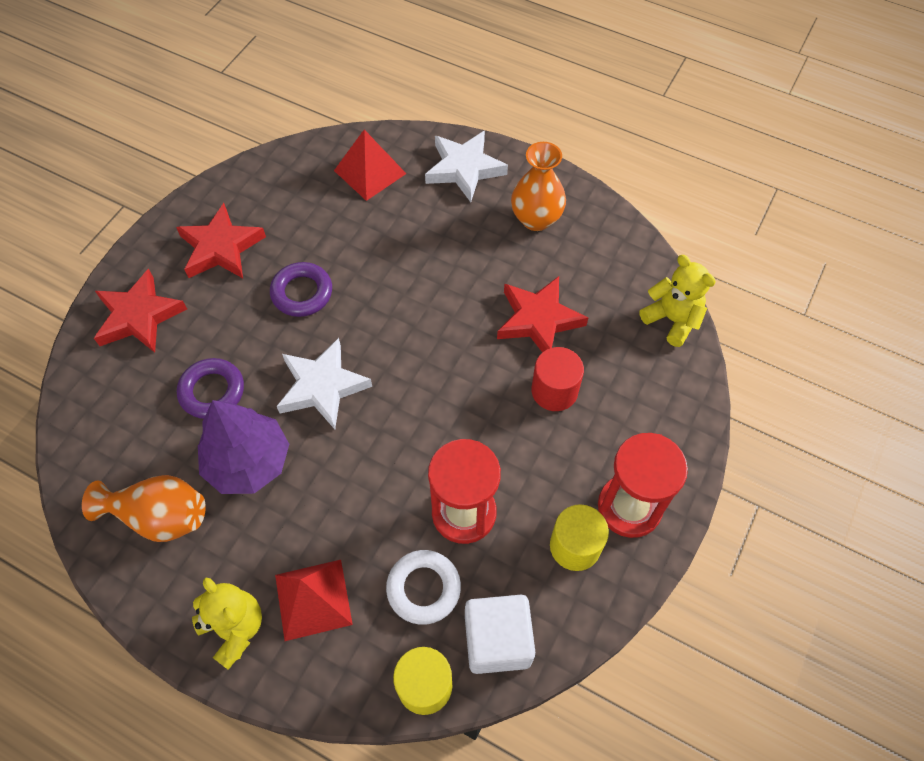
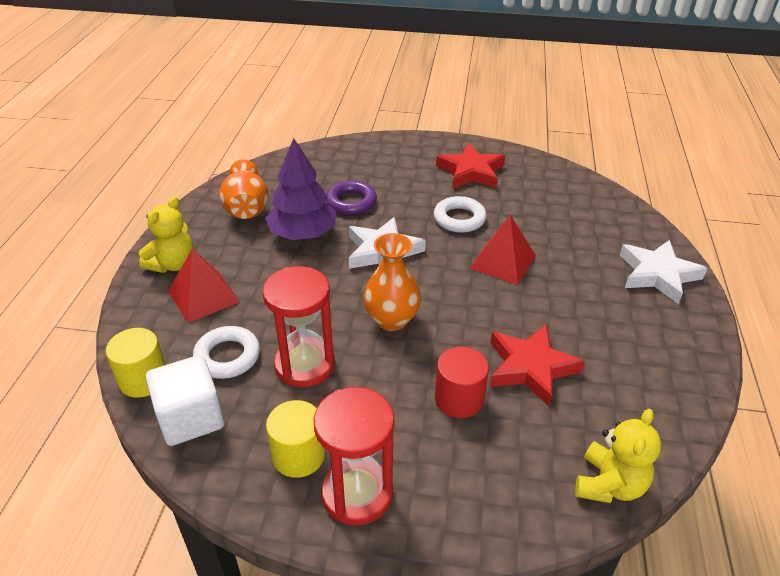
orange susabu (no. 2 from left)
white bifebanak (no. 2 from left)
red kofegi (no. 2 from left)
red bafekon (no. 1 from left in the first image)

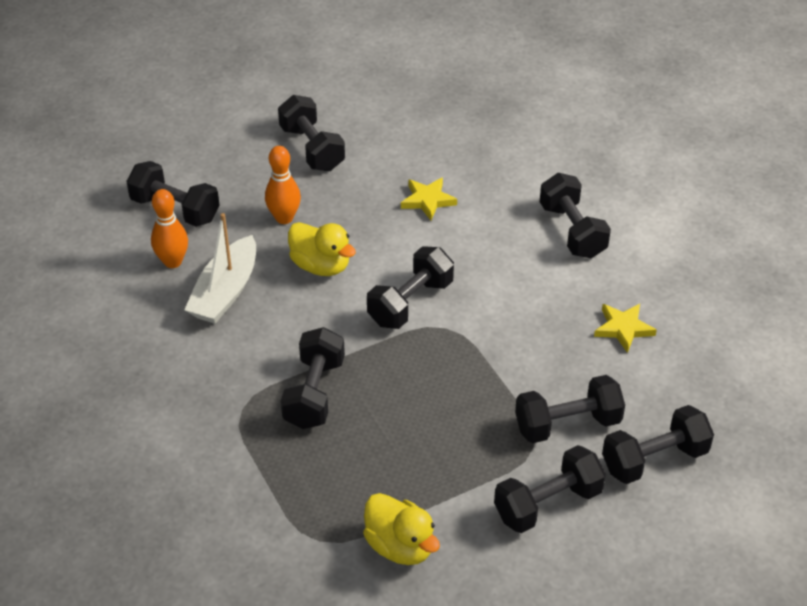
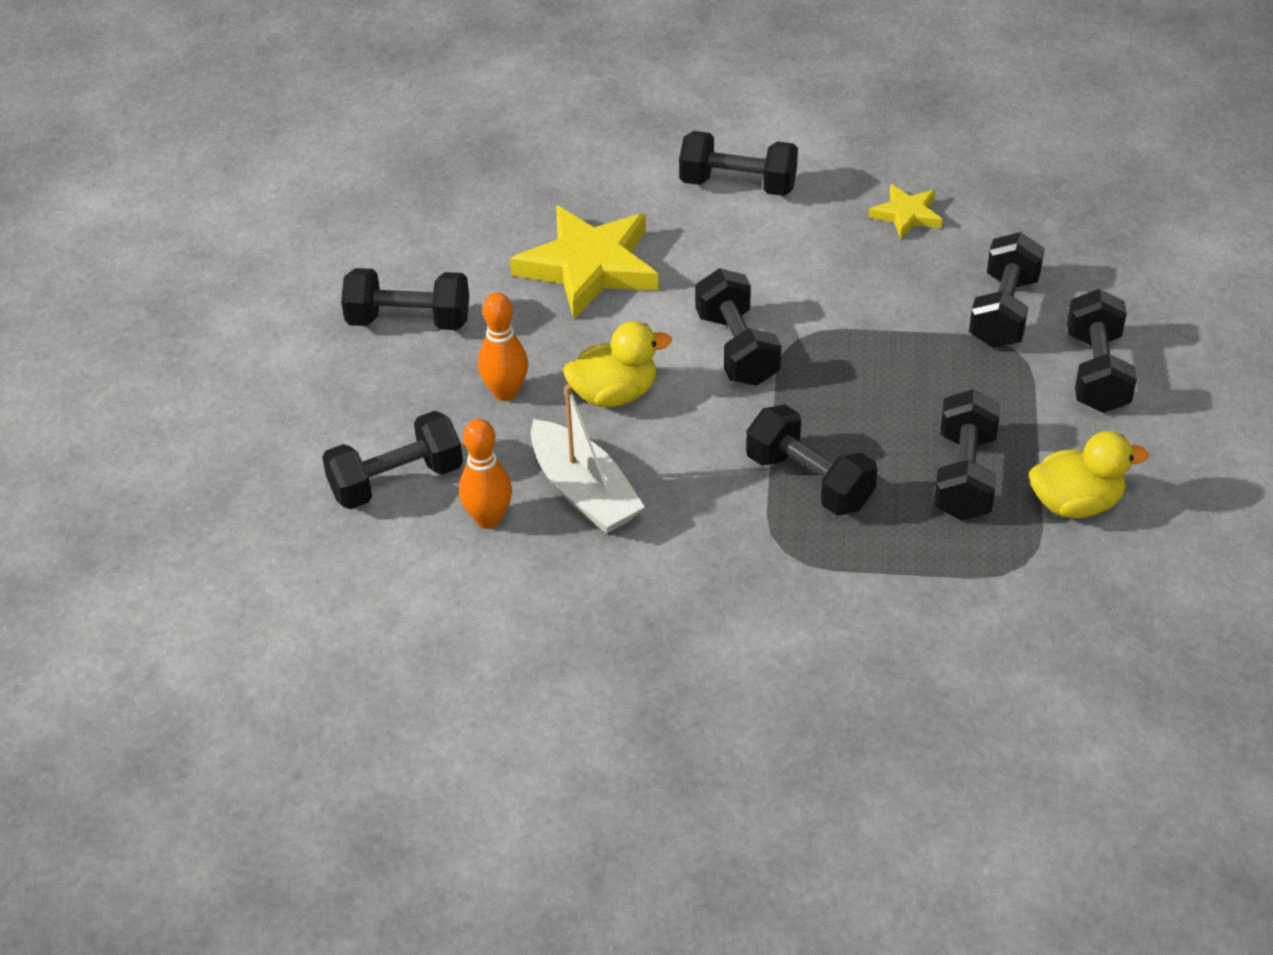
yellow bafekon (no. 1 from left)
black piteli (no. 6 from left)

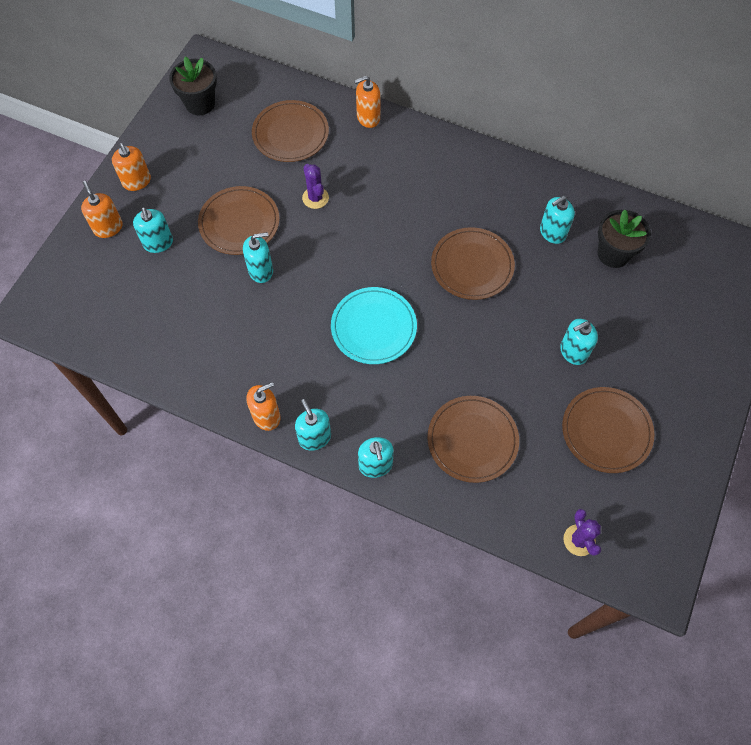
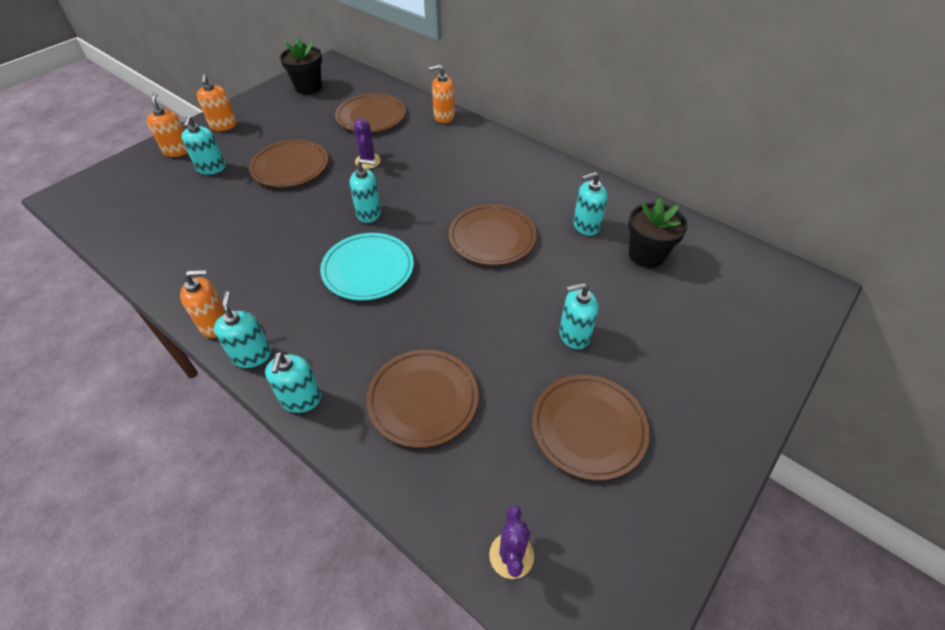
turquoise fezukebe (no. 4 from left)

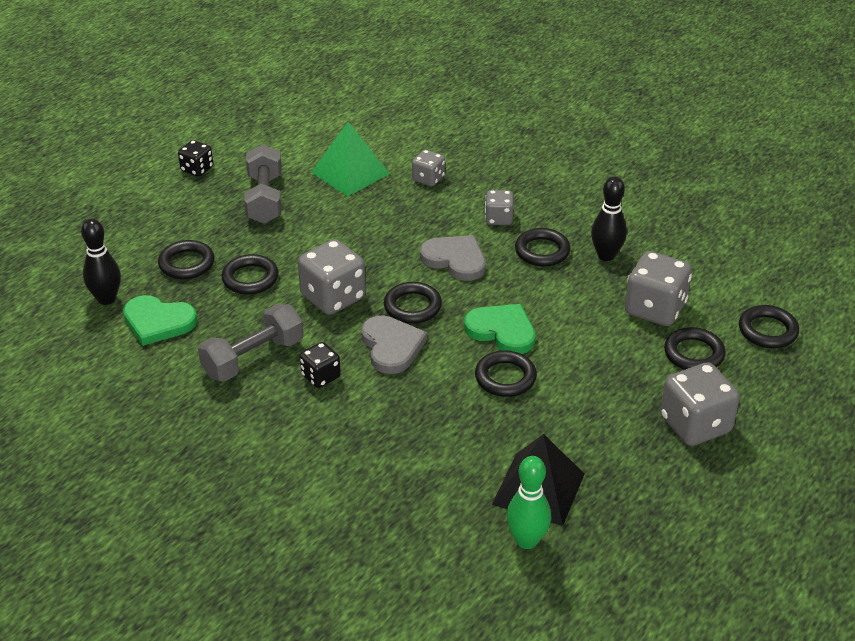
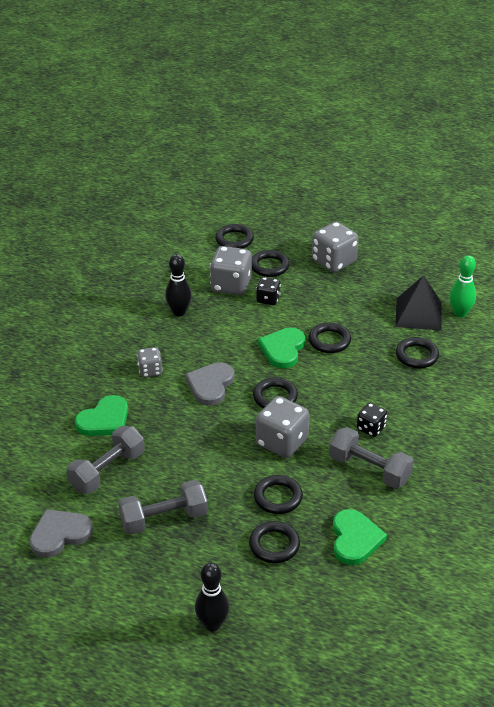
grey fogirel (no. 1 from left)
grey piteli (no. 1 from left)
green fogirel (no. 1 from left)
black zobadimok (no. 2 from left)
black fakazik (no. 1 from left)
black bifebanak (no. 7 from left)

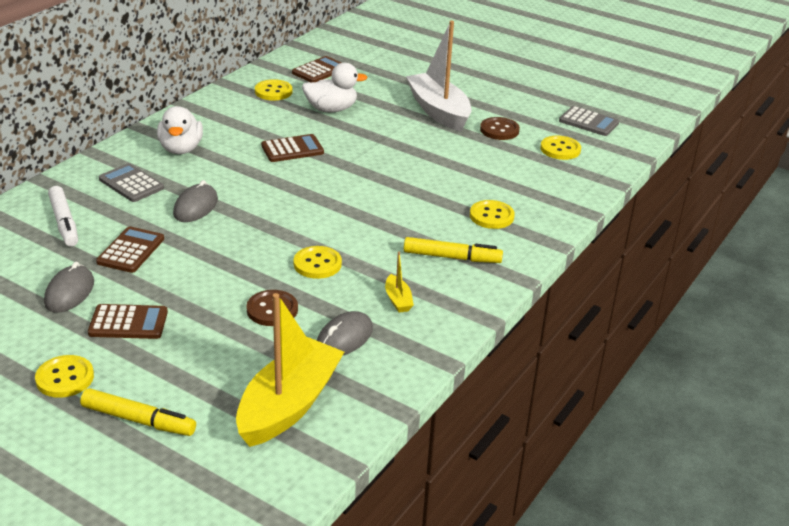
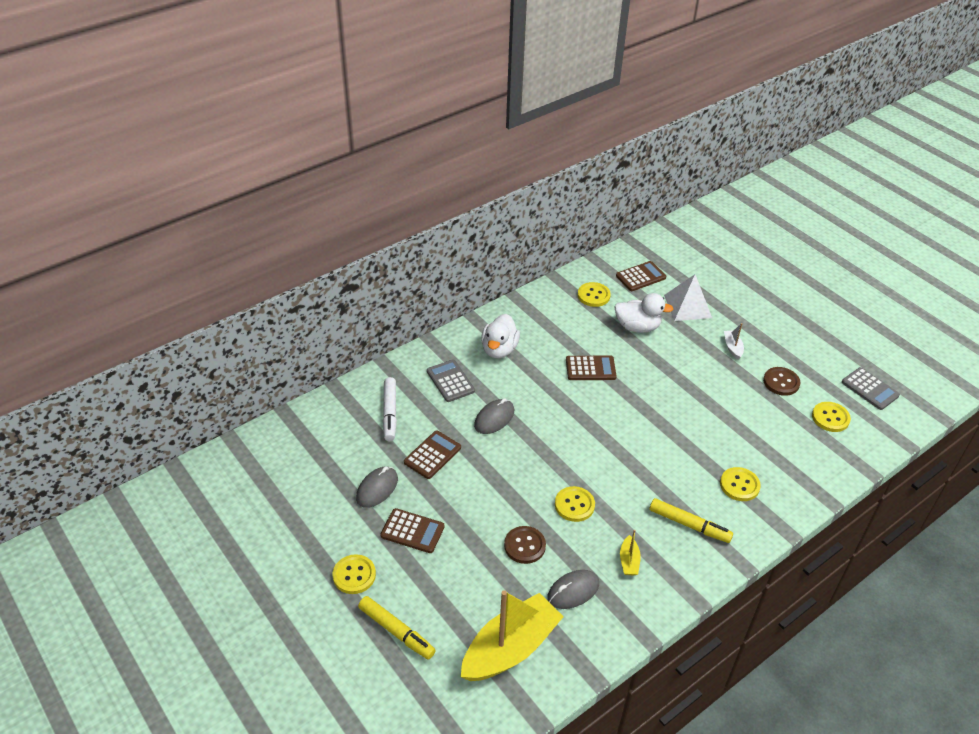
white kofegi
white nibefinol

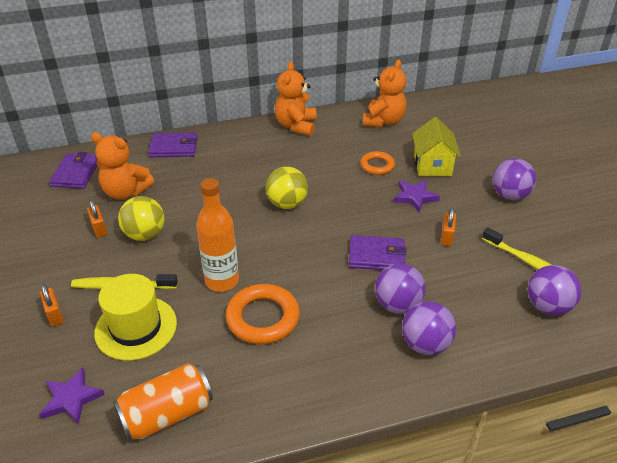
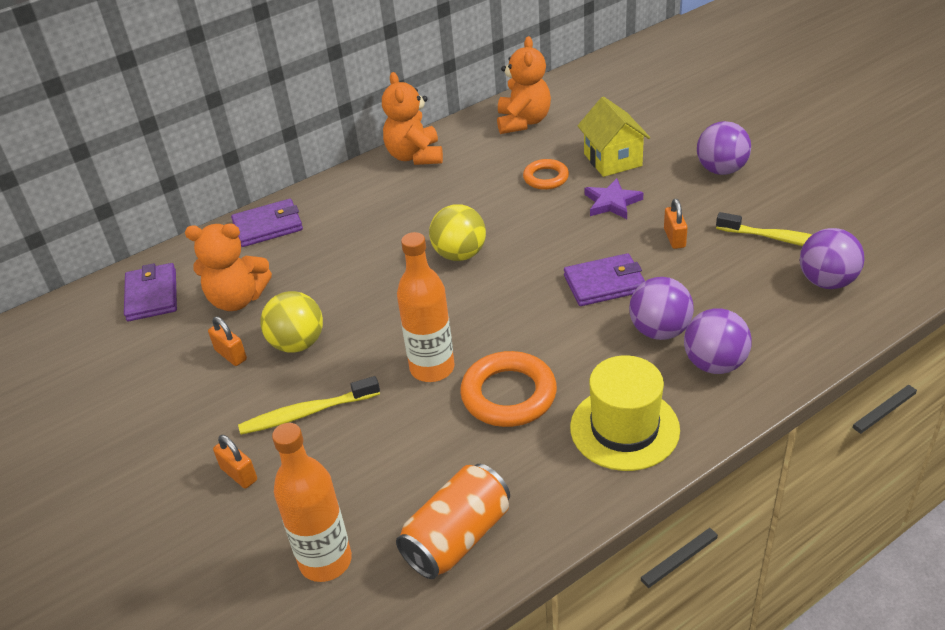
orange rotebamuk (no. 1 from left)
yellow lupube

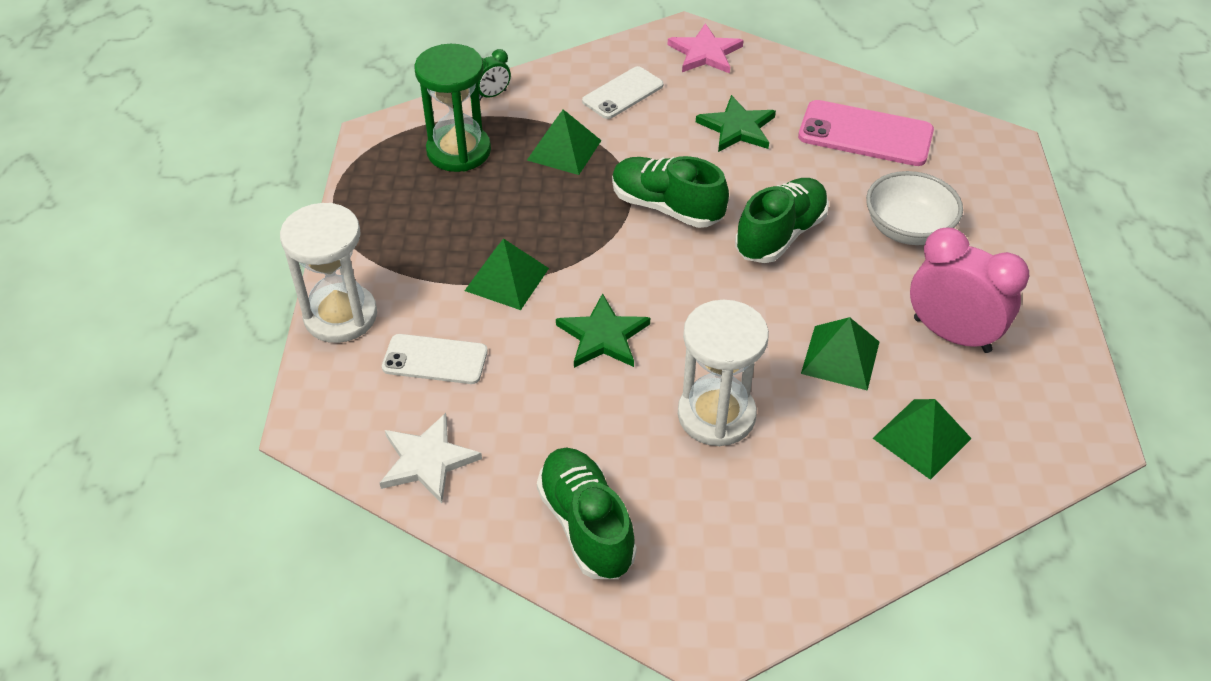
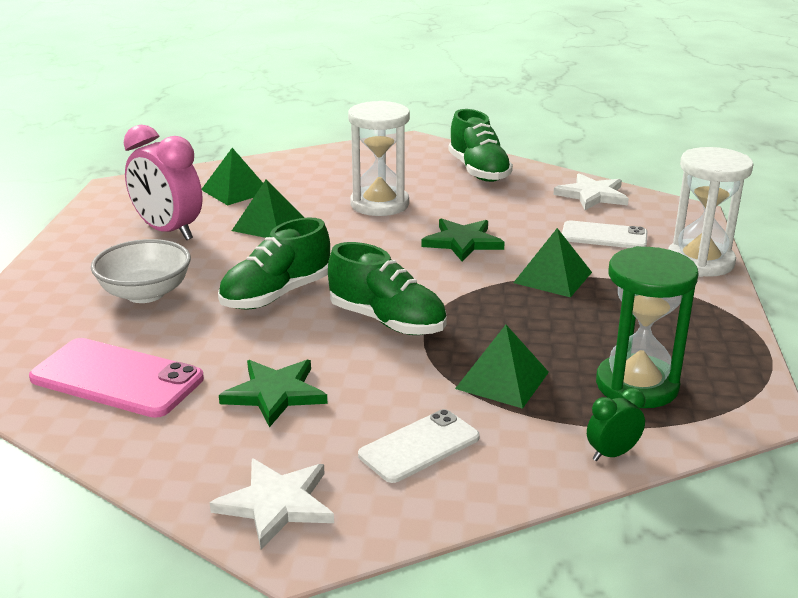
white bafekon (no. 1 from left)

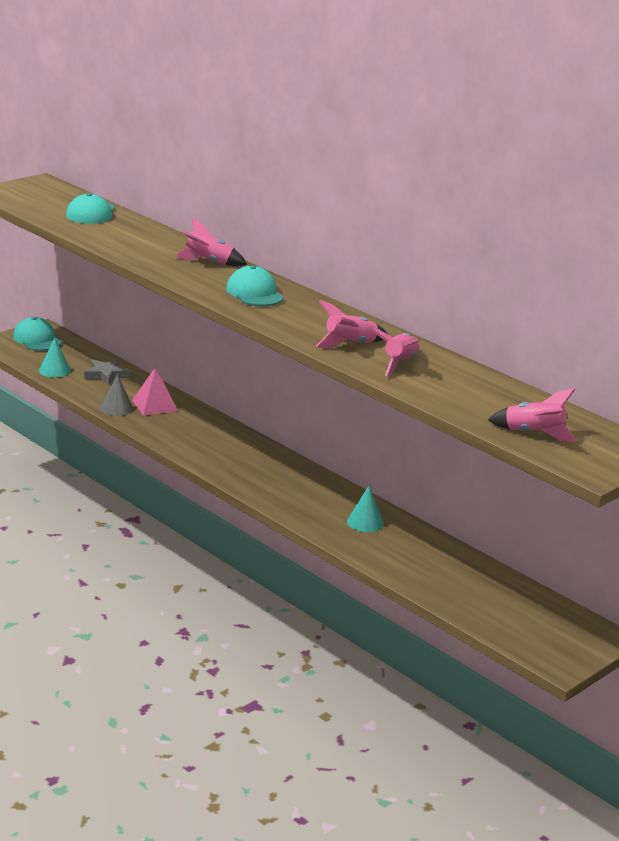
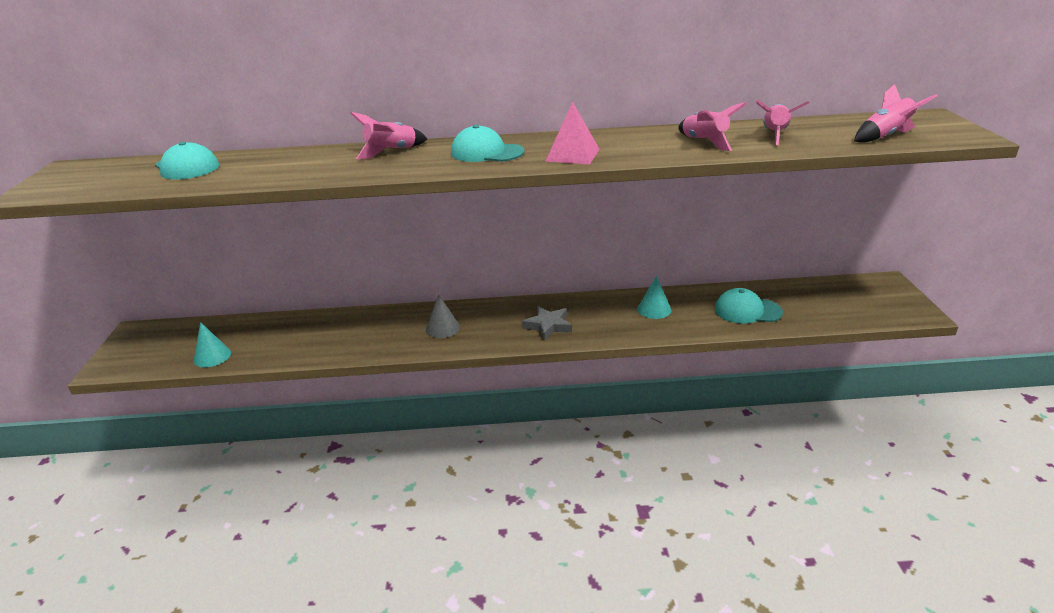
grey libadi
grey bafekon
pink kofegi
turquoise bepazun (no. 3 from left)
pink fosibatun (no. 3 from left)

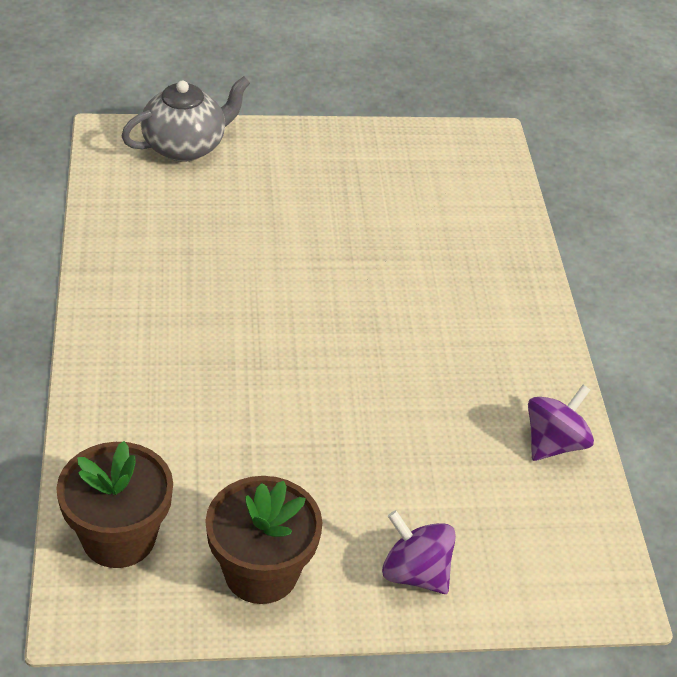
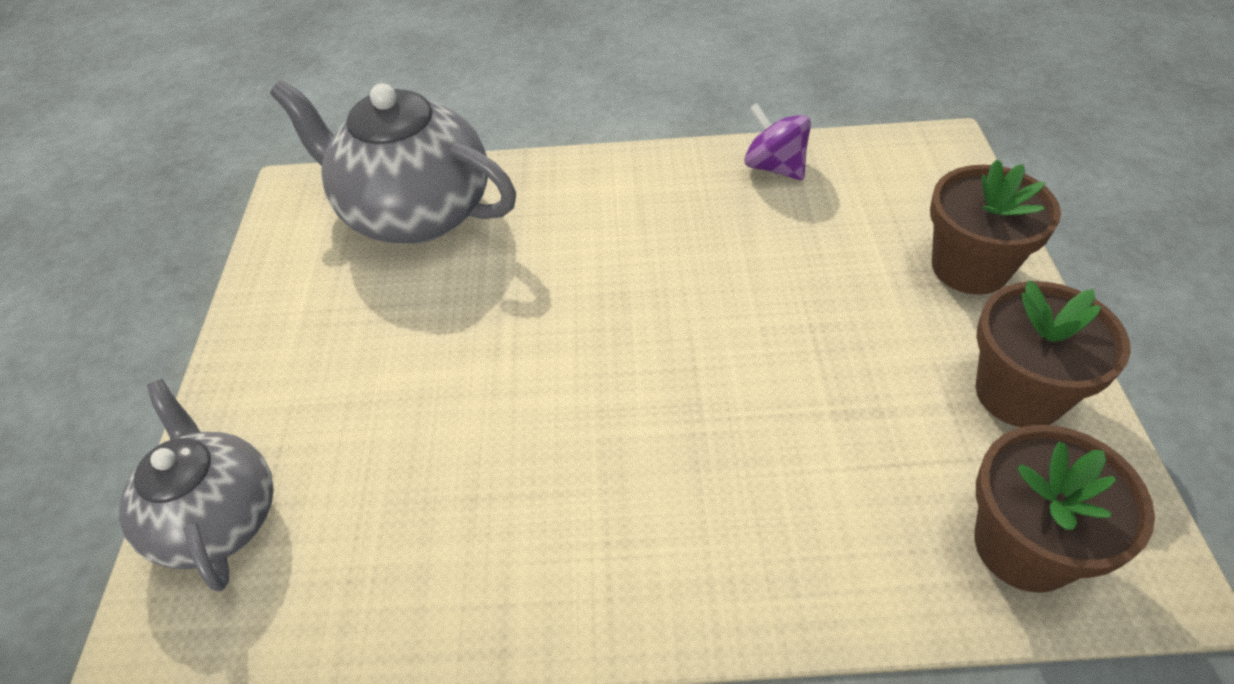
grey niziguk (no. 2 from left)
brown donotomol (no. 1 from left)

